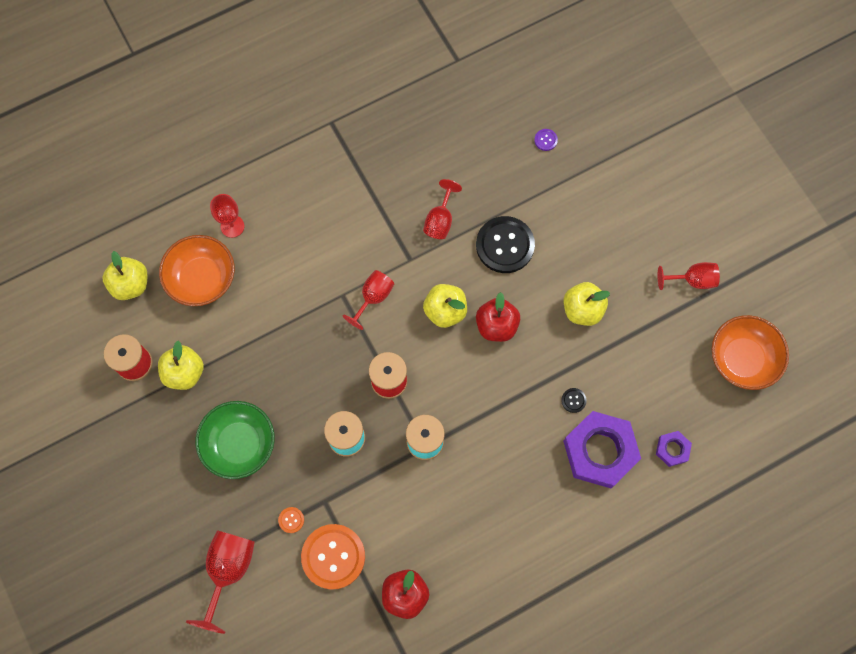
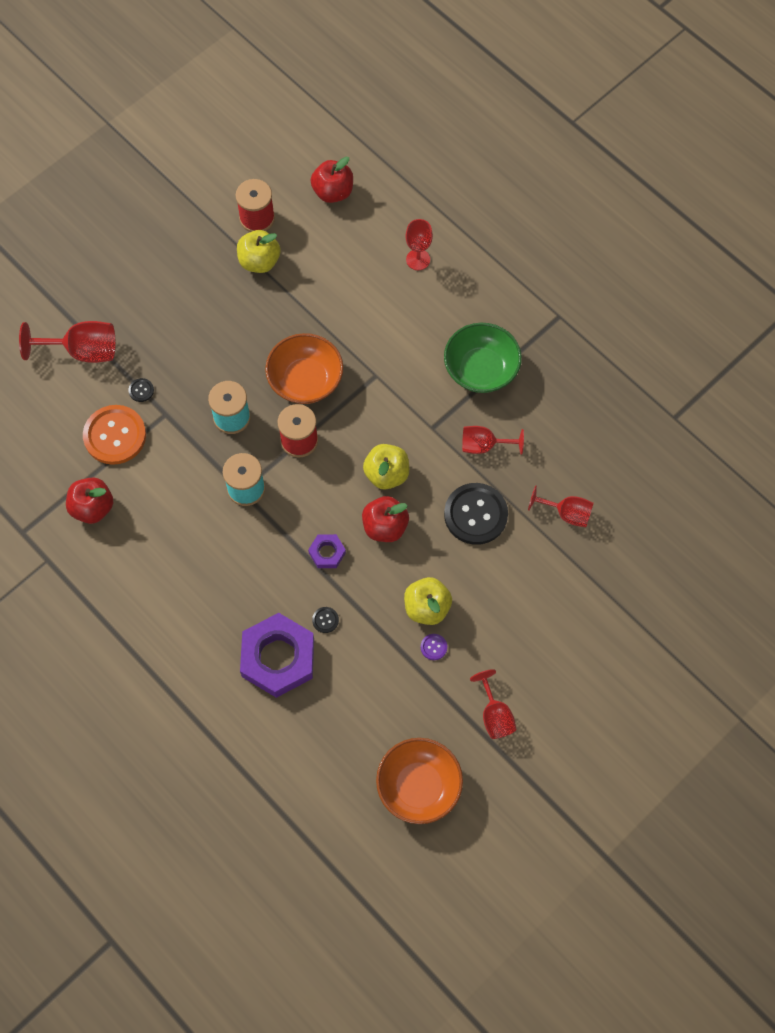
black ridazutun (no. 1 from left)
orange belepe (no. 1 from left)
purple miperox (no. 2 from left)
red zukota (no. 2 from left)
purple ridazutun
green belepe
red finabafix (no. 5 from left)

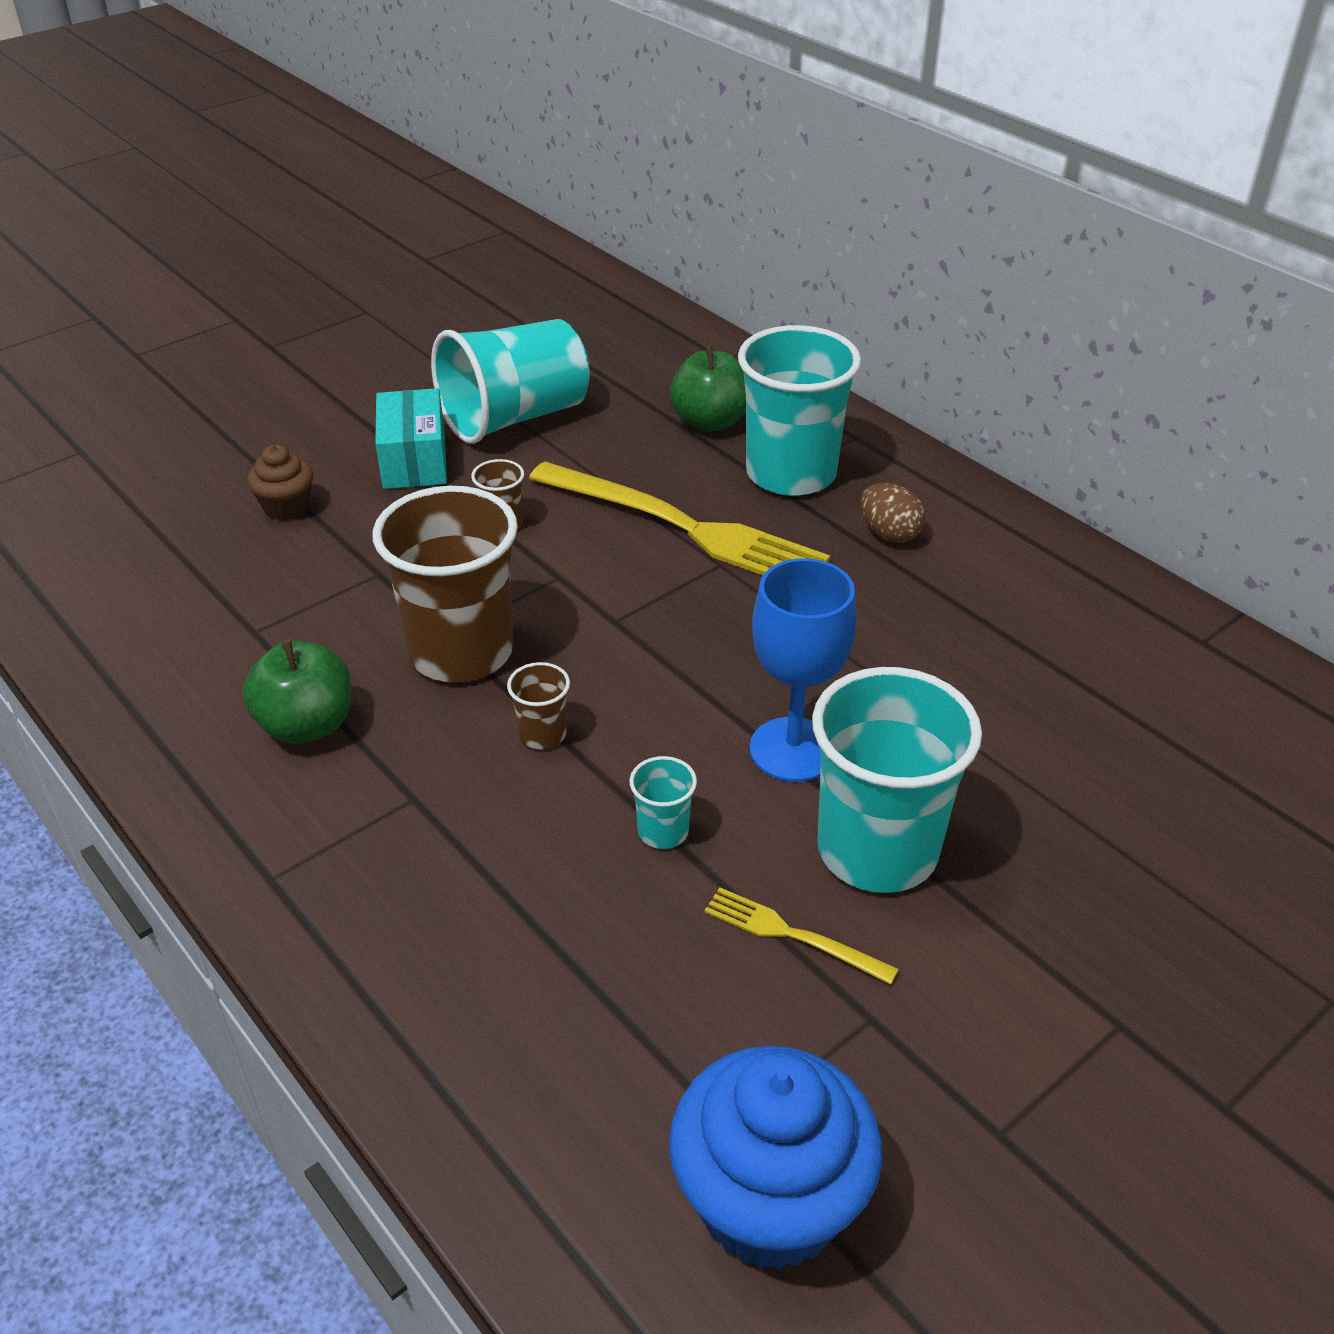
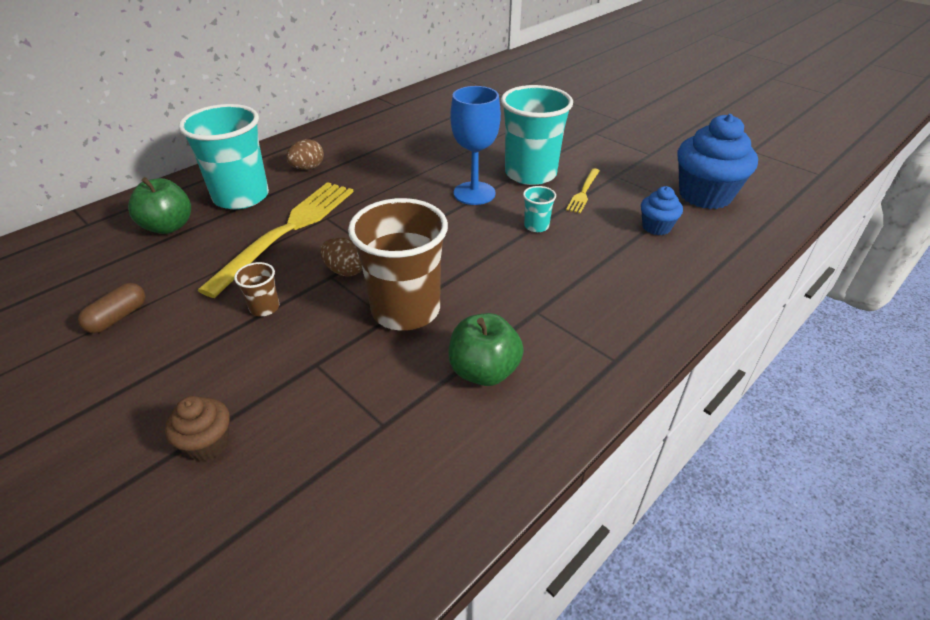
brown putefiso
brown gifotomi (no. 2 from left)
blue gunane (no. 1 from left)
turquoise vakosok
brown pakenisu (no. 3 from left in the first image)

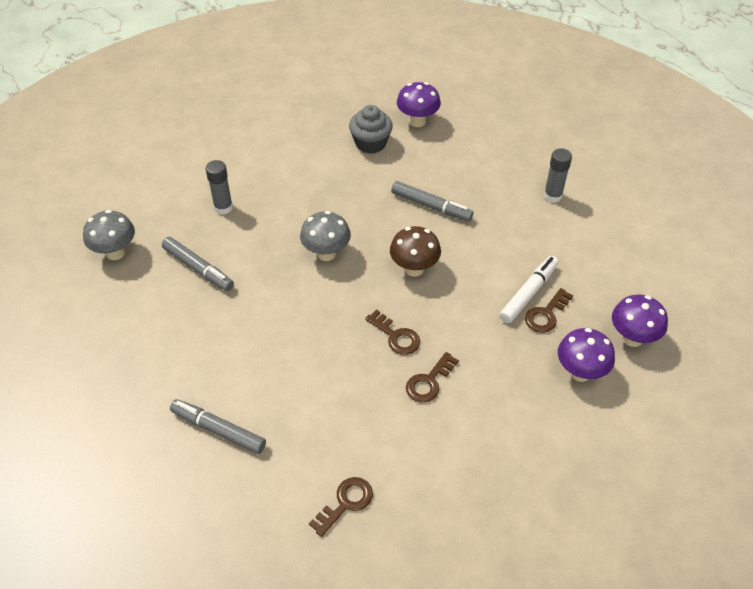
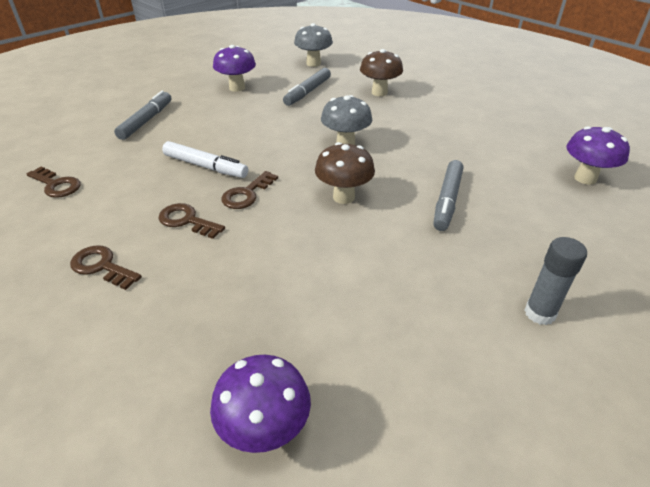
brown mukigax (no. 2 from left)
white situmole
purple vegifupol (no. 1 from left)
brown vegifupol (no. 2 from left)
grey gunane

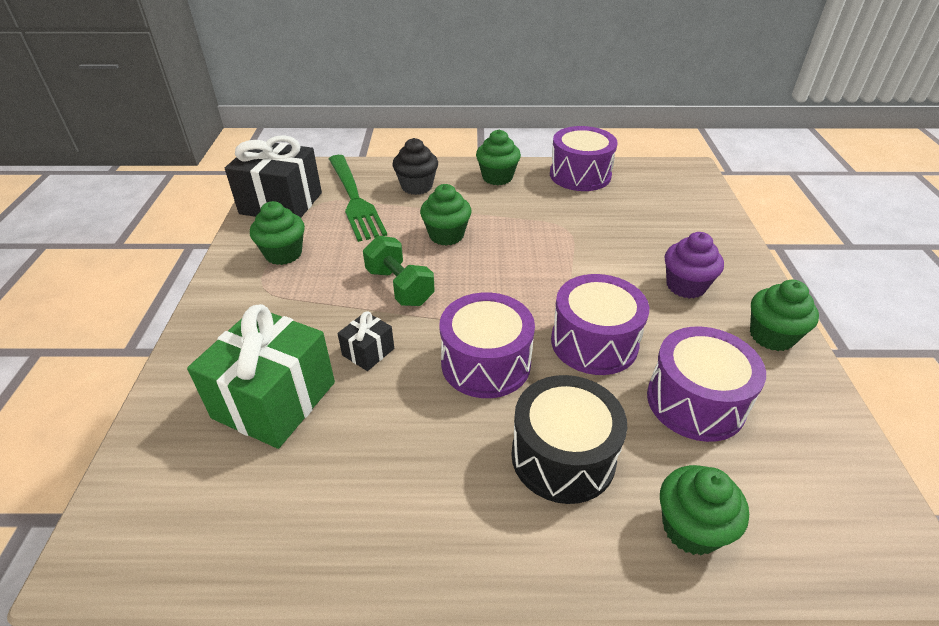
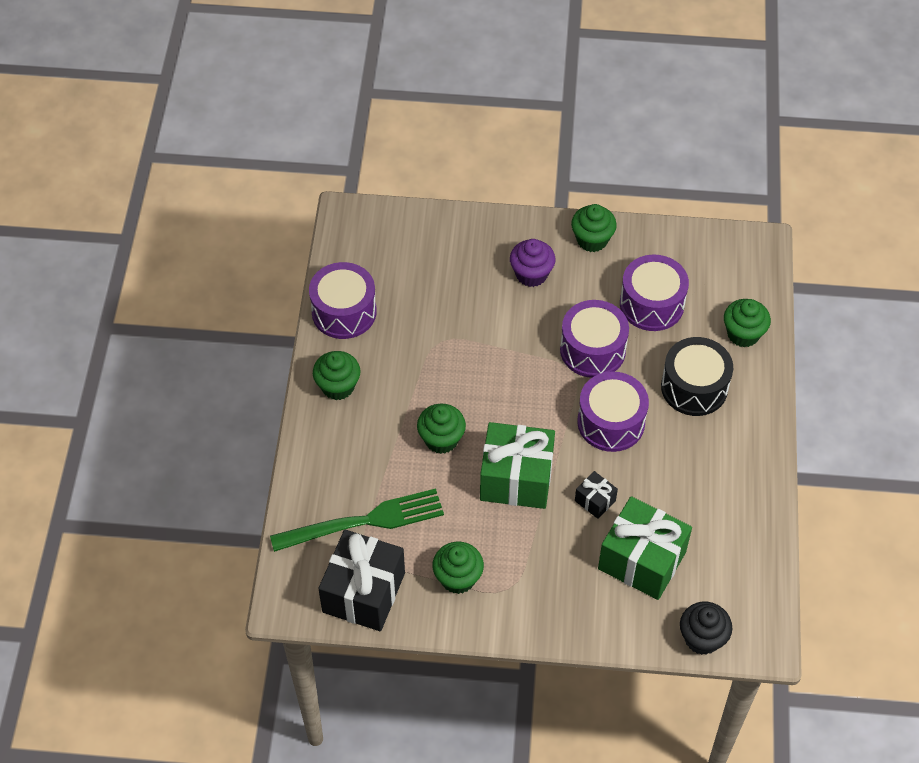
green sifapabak (no. 1 from left)
black gunane

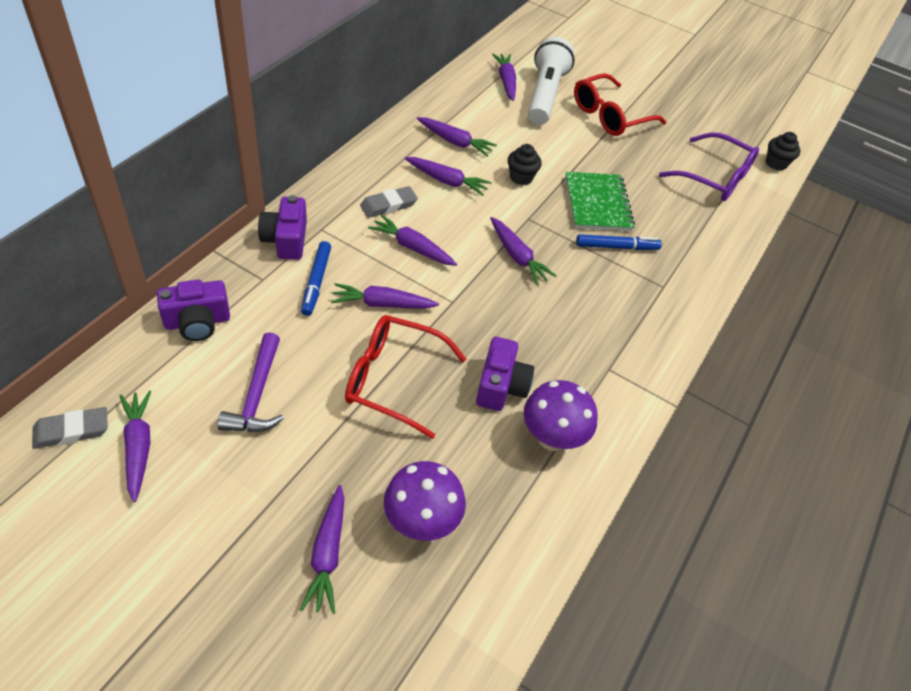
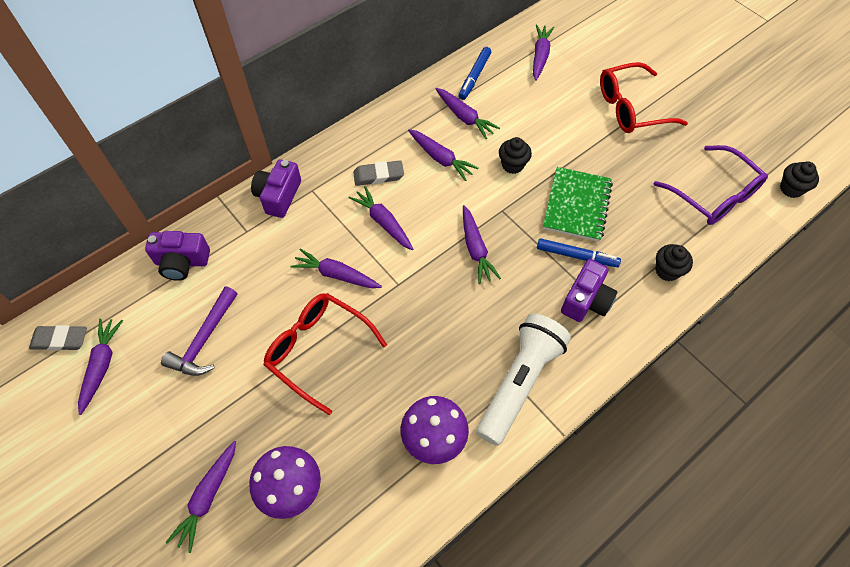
blue situmole (no. 1 from left)
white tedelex
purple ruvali (no. 3 from left)
black gunane (no. 2 from left)

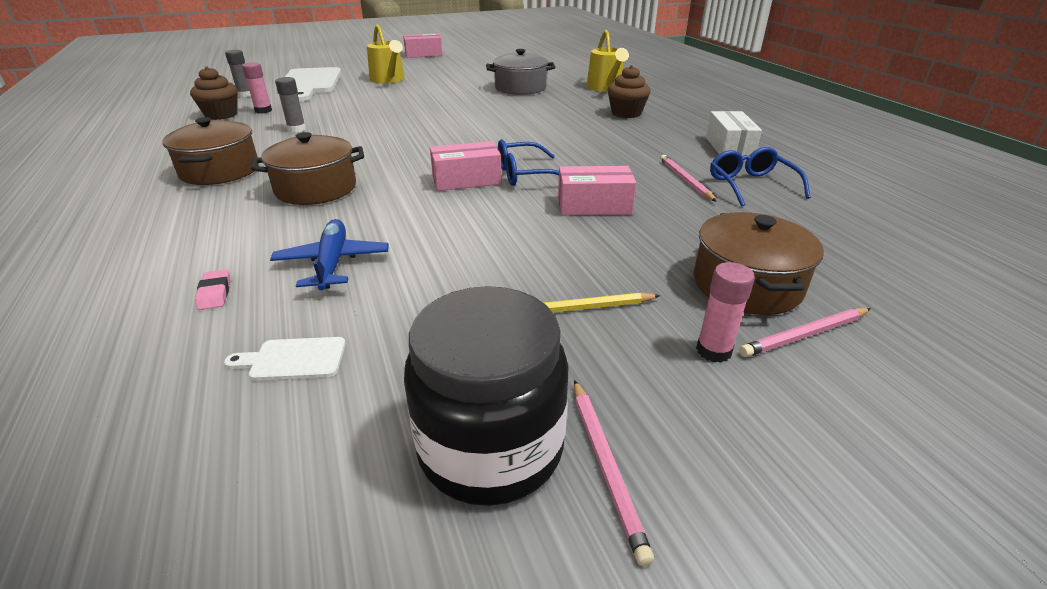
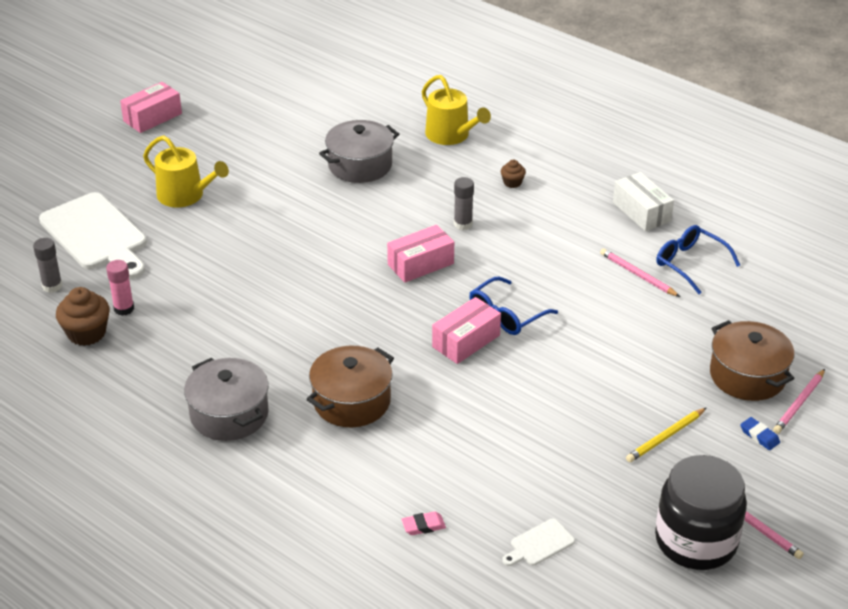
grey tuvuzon (no. 1 from left)
pink vakosok (no. 2 from left)
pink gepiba
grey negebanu (no. 2 from left)
brown gunane (no. 2 from left)
blue gepiba
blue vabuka

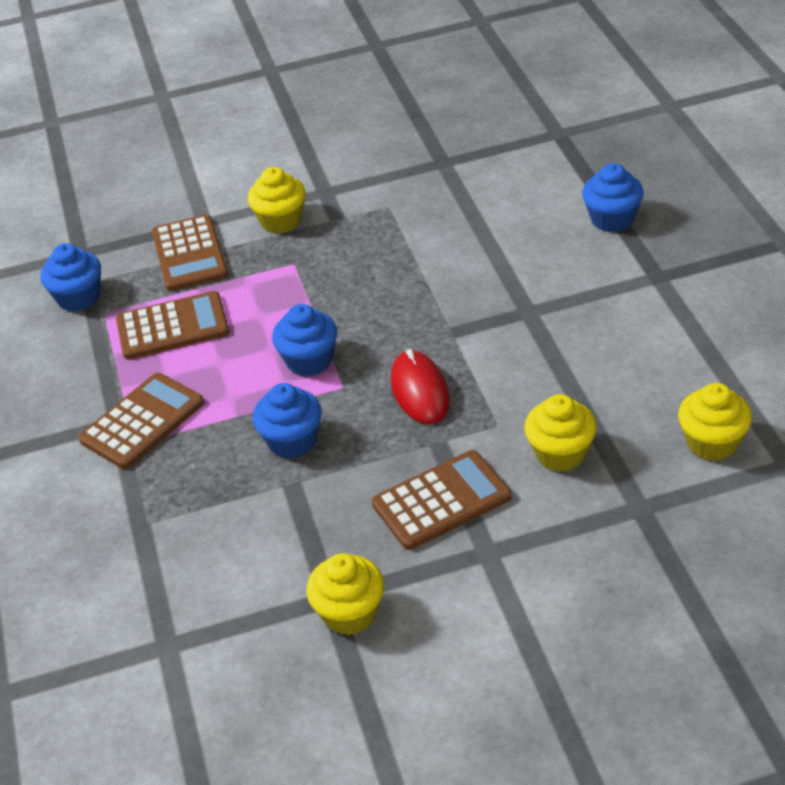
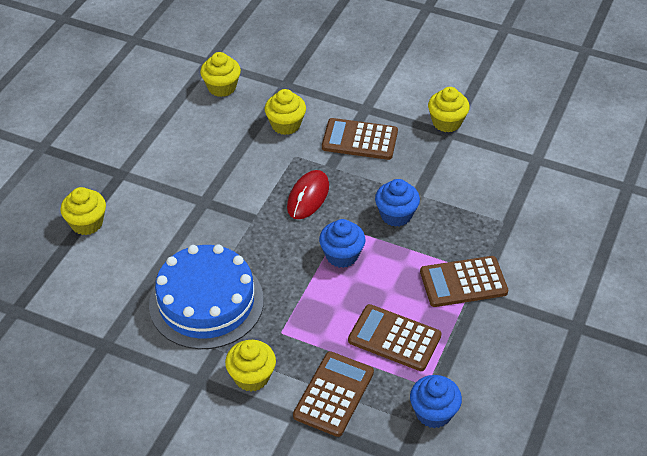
yellow gunane (no. 1 from left)
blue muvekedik

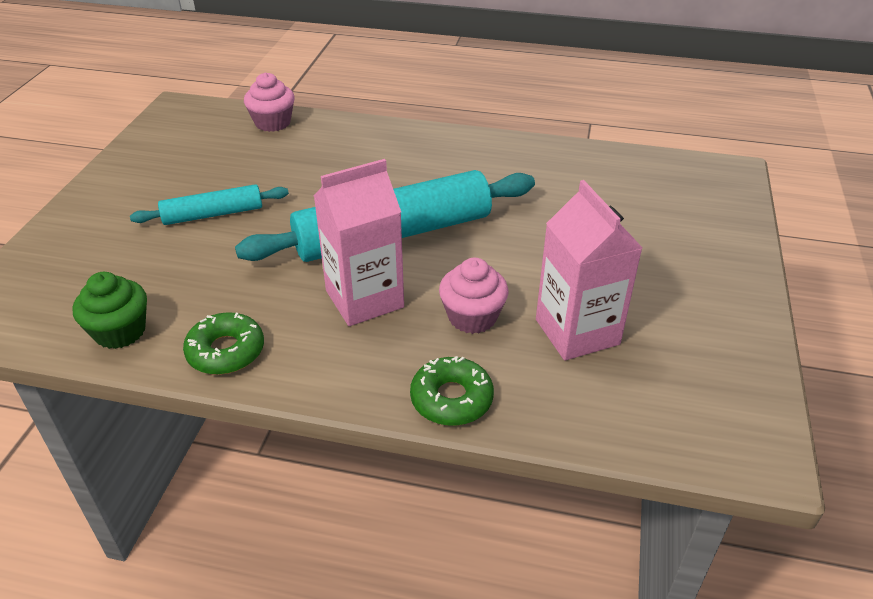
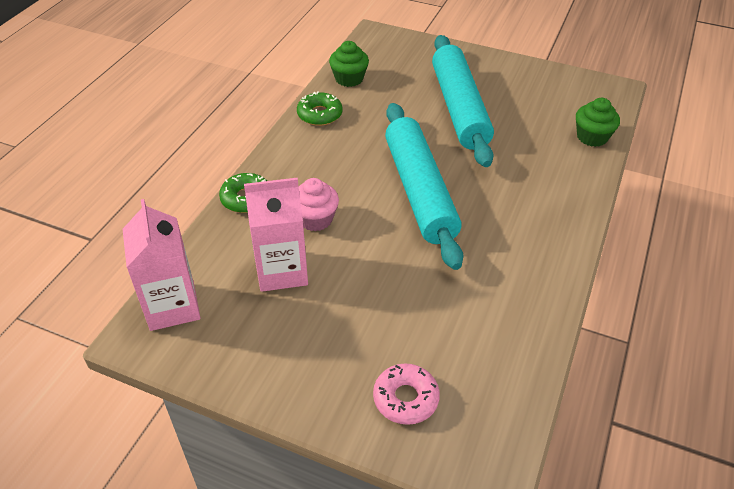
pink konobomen (no. 1 from left)
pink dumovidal
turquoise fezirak (no. 2 from left)
green gunane (no. 2 from left)

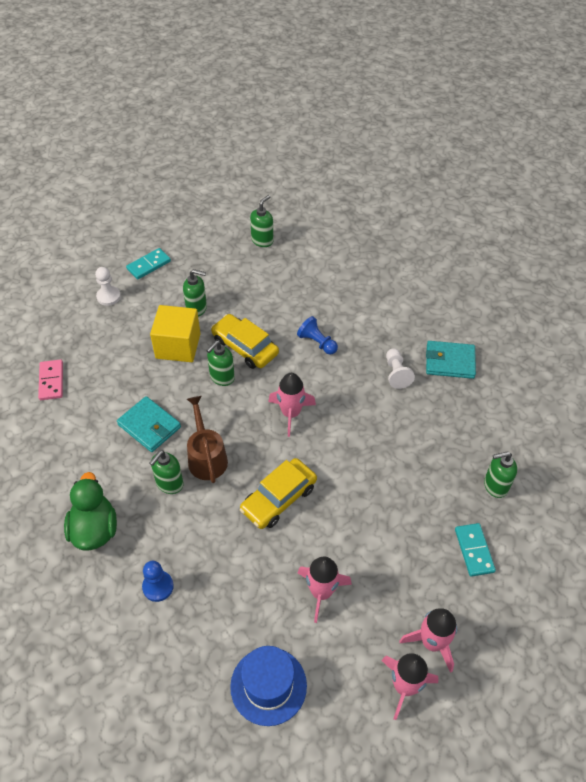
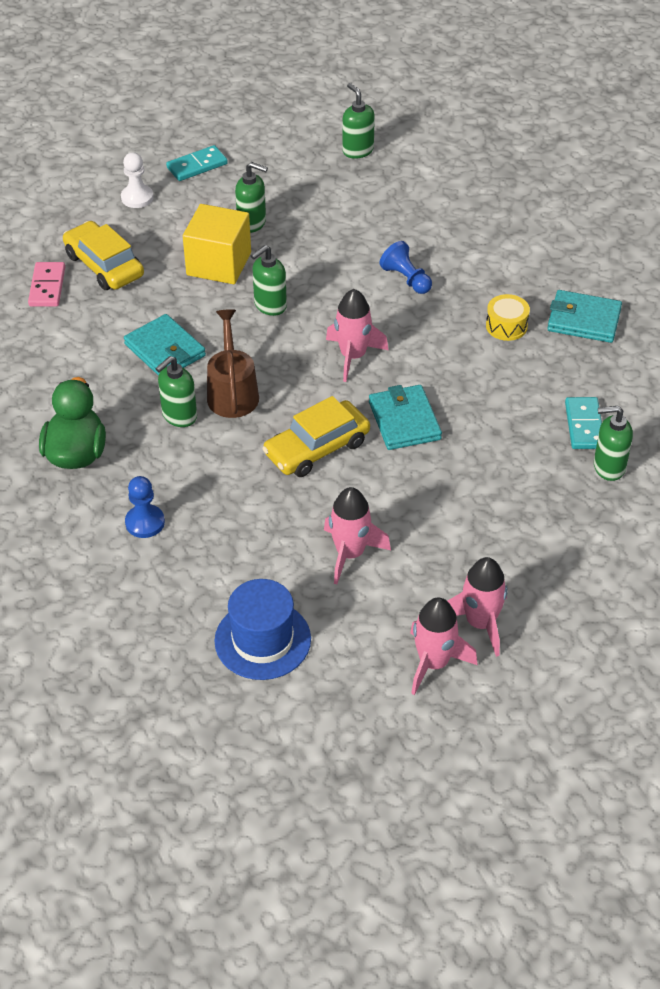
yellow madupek (no. 1 from left)
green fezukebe (no. 4 from left)
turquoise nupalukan (no. 2 from left)
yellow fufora
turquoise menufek (no. 2 from left)

